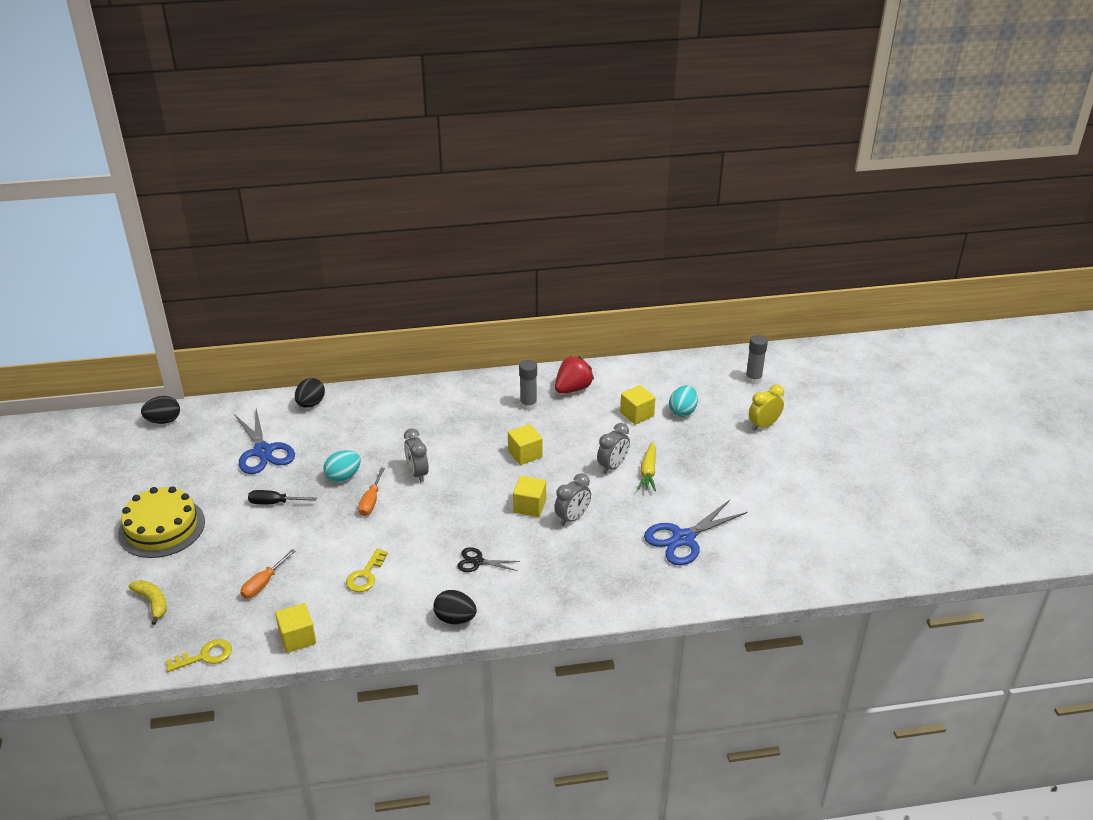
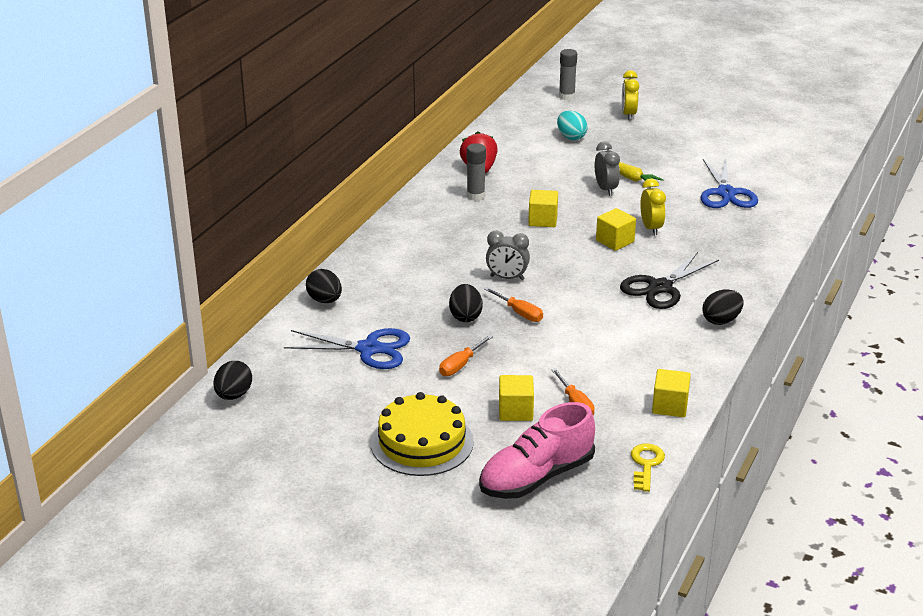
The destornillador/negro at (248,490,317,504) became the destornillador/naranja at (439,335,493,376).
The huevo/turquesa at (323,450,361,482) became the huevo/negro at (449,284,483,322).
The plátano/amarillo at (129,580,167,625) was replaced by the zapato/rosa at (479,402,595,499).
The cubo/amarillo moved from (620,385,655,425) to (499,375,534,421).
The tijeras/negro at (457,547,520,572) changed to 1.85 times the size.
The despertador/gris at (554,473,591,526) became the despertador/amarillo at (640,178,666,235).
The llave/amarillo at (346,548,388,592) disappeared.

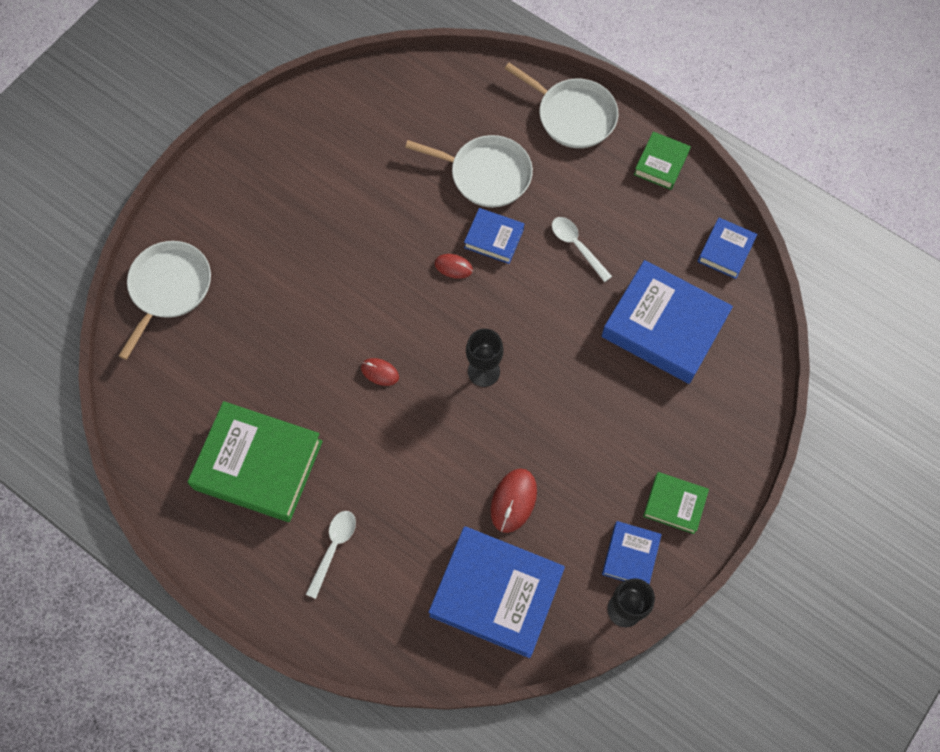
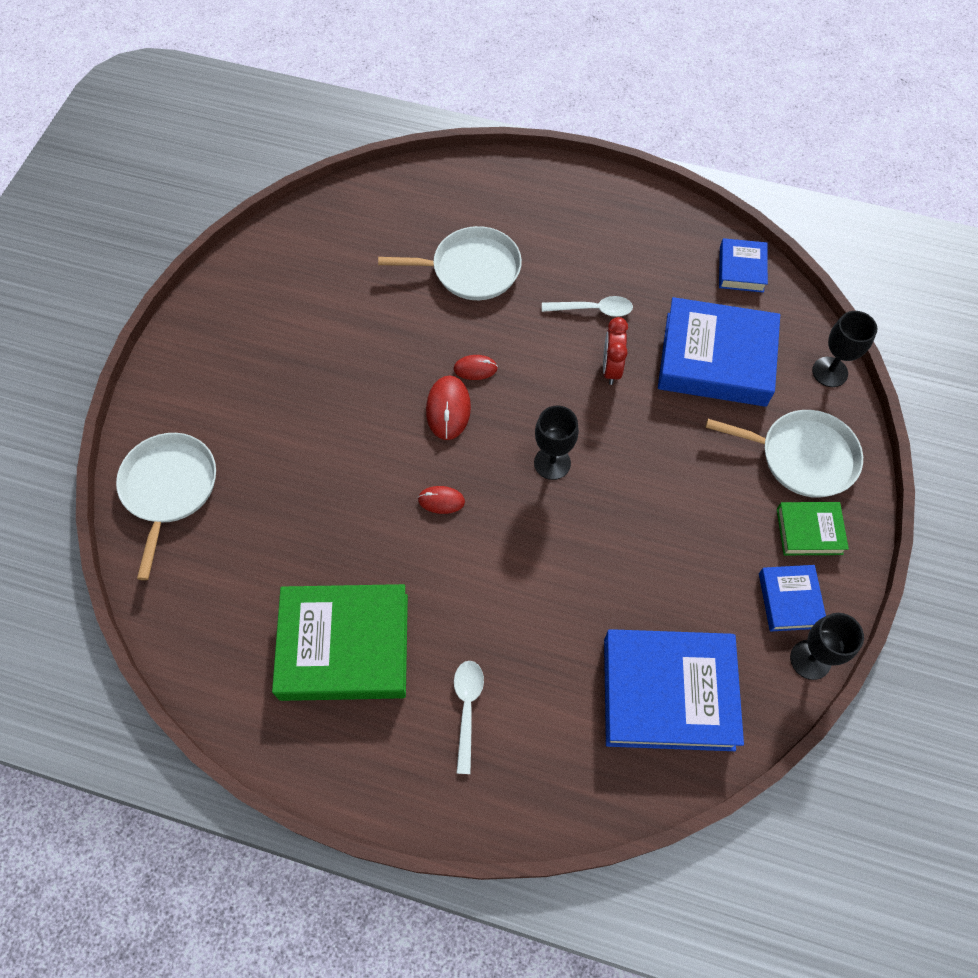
The ratón/rojo moved from (490,468,537,533) to (426,375,471,440).
The cuchara/blanco at (552,217,612,282) turned 150 degrees clockwise.
The despertador/rojo at (603,317,628,385) appeared.
The sartén/blanco moved from (504,63,618,148) to (706,410,863,498).
The copa/negro at (812,311,877,387) appeared.
The libro/azul at (464,208,524,264) disappeared.
The libro/verde at (634,131,691,190) disappeared.

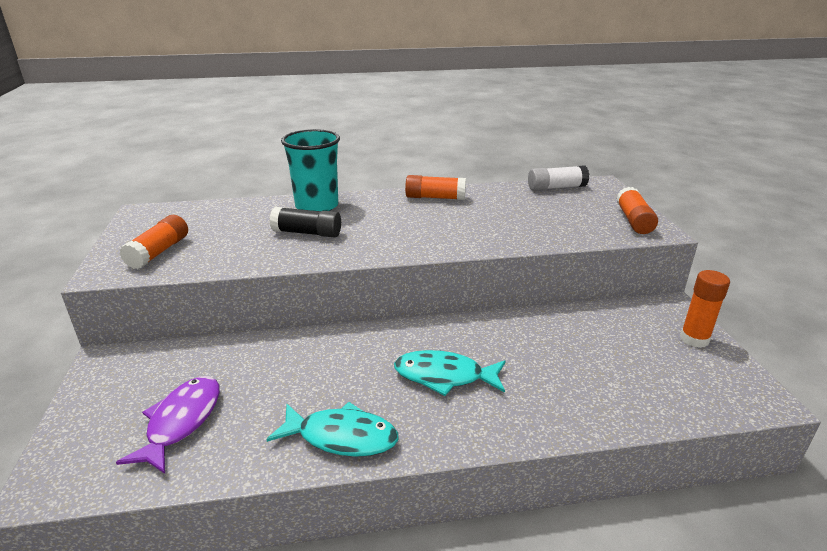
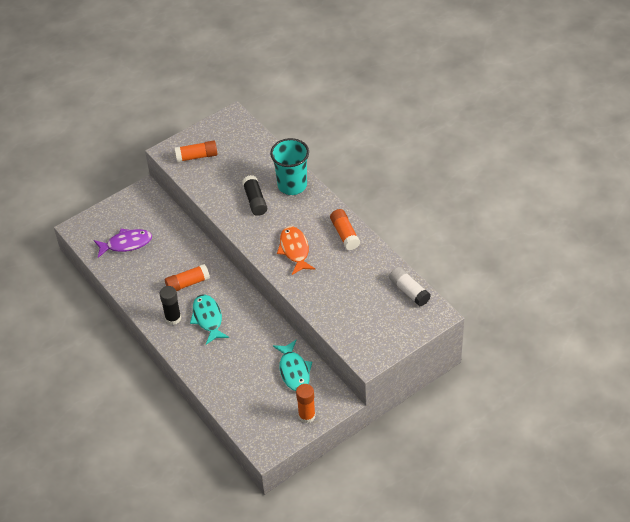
The barra de pegamento/negro at (160,286,181,325) appeared.
The barra de pegamento/naranja moved from (616,187,658,234) to (165,264,210,291).
The pez/turquesa moved from (266,402,399,457) to (273,340,312,391).
The pez/naranja at (277,226,315,275) appeared.

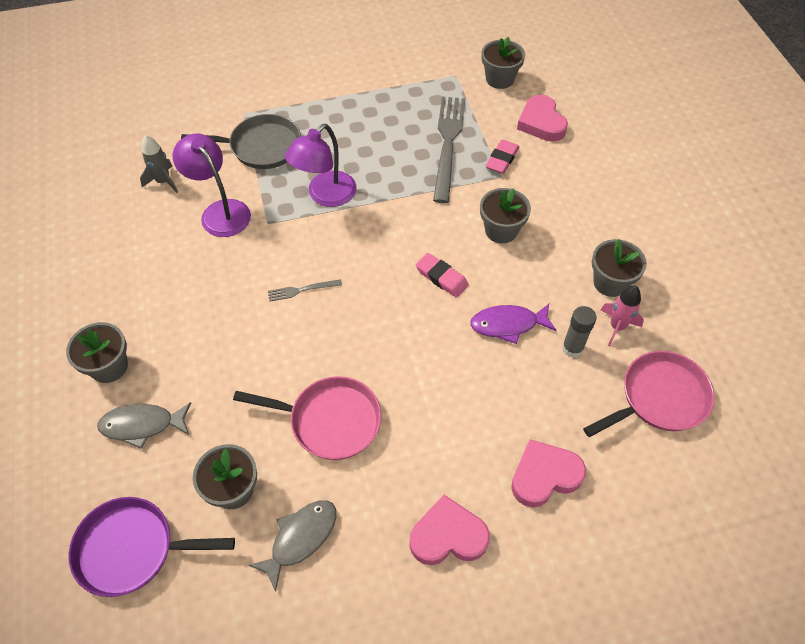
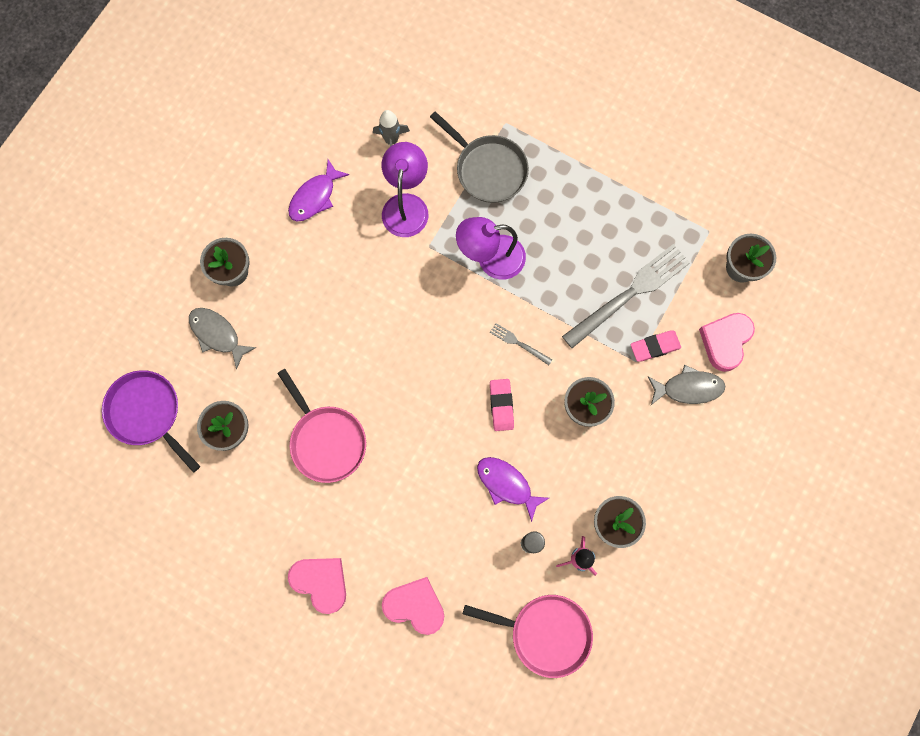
The pez/morado at (288,159,349,221) appeared.
The tenedor/gris moved from (268,279,342,302) to (490,323,552,365).
The pez/gris moved from (248,500,337,592) to (648,365,725,405).

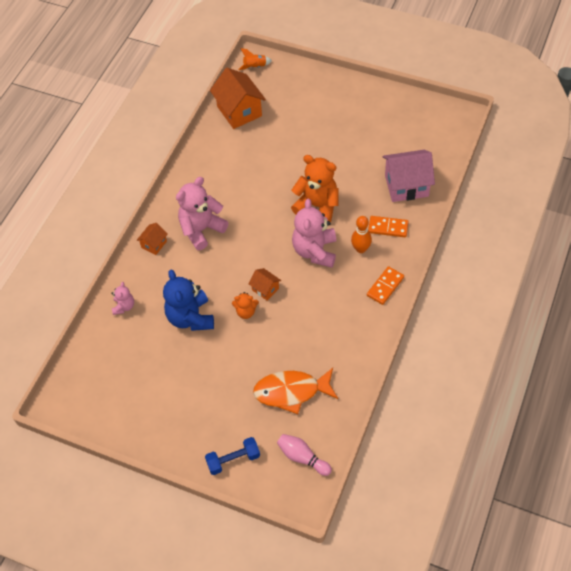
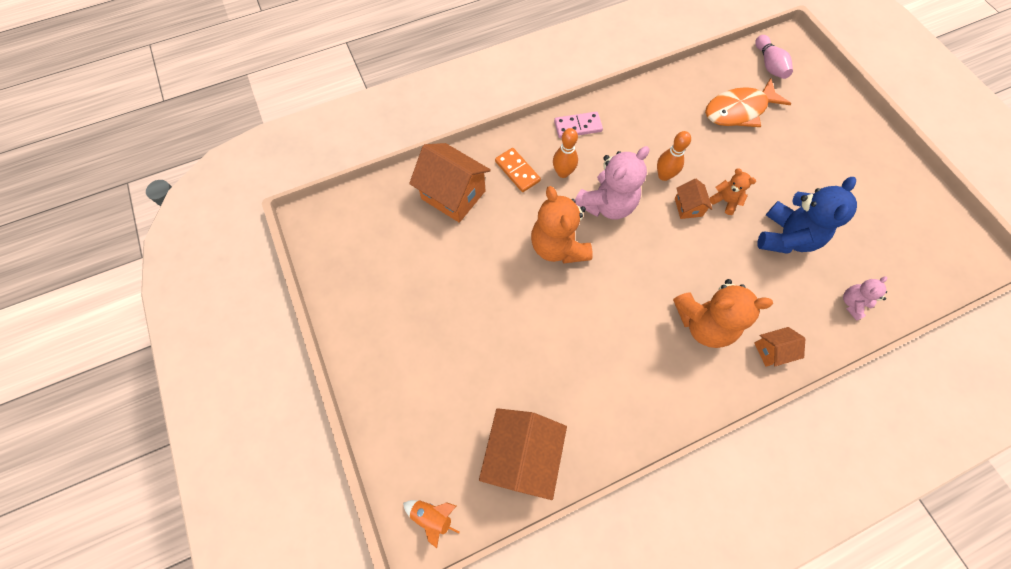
The casa/rosa at (383,150,435,202) became the casa/naranja at (409,143,491,223).
The ficha de dominó/naranja at (367,266,404,305) became the ficha de dominó/rosa at (554,112,603,138).
The bolo/naranja at (657,131,691,181) appeared.
The osito/rosa at (176,177,228,250) became the osito/naranja at (673,279,773,348).
The pez/naranja at (253,368,338,414) turned 120 degrees clockwise.
The mancuerna/azul at (205,437,260,475) disappeared.

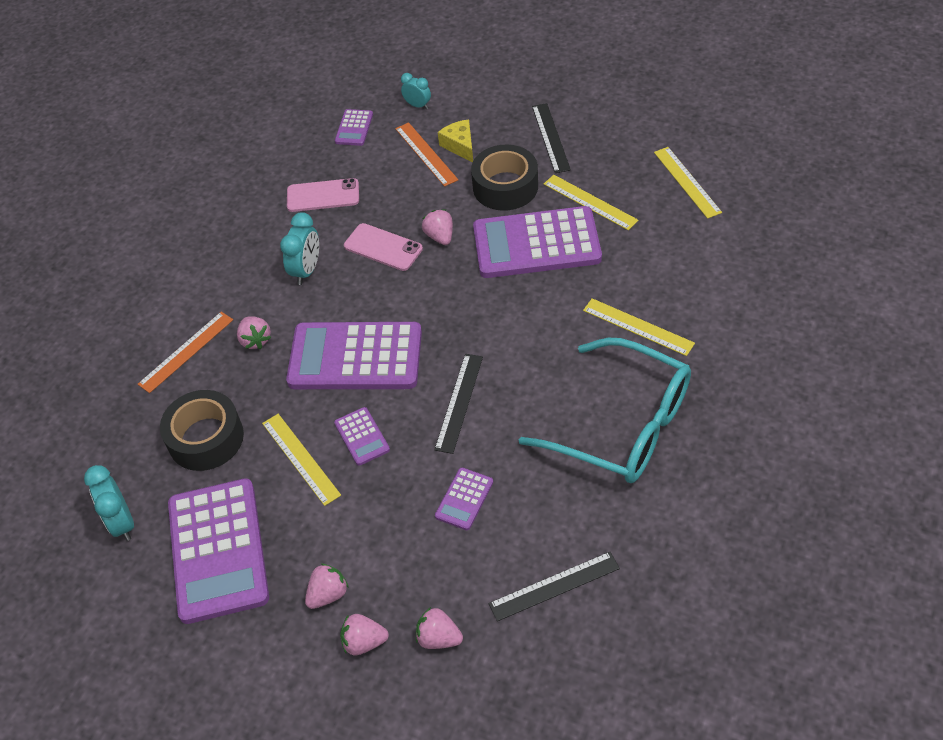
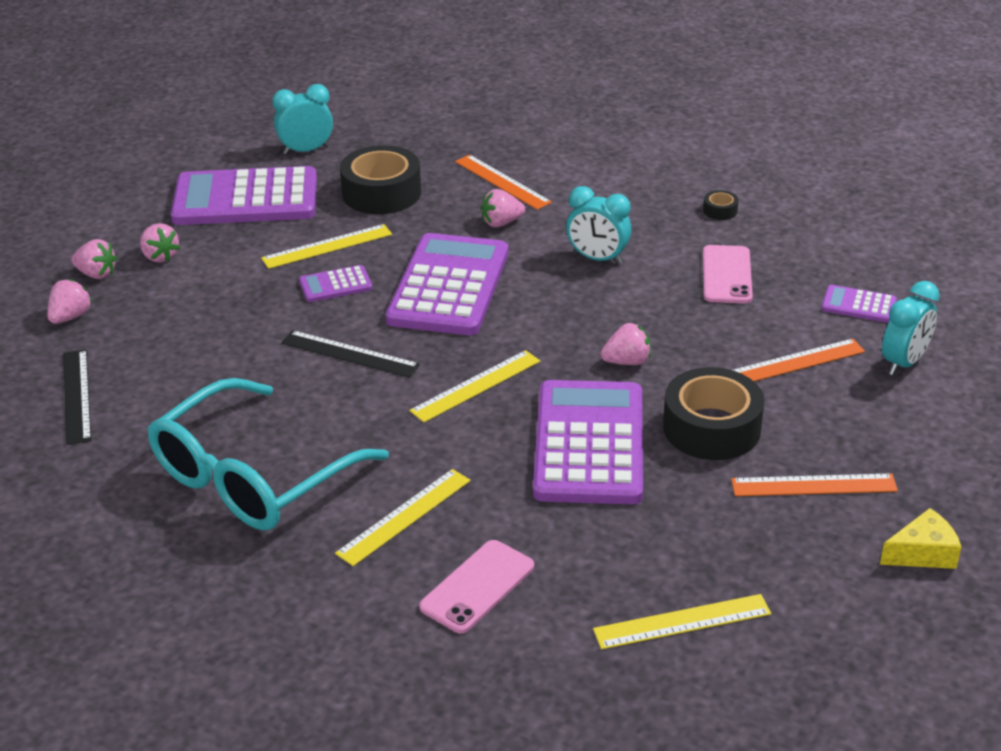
The fresa/rosa at (340,614,389,656) turned 105 degrees clockwise.
The regla/amarillo moved from (544,175,639,230) to (409,350,540,422).
The móvil/rosa moved from (344,223,423,271) to (419,540,534,634).
The cinta adhesiva/negro at (703,190,739,220) appeared.
The regla/negro at (532,103,571,173) became the regla/naranja at (731,473,898,496).
The queso/amarillo moved from (438,119,473,163) to (880,508,961,569).
The despertador/turquesa at (401,73,431,109) changed to 1.55 times the size.
The calculadora/morado at (435,468,493,530) disappeared.

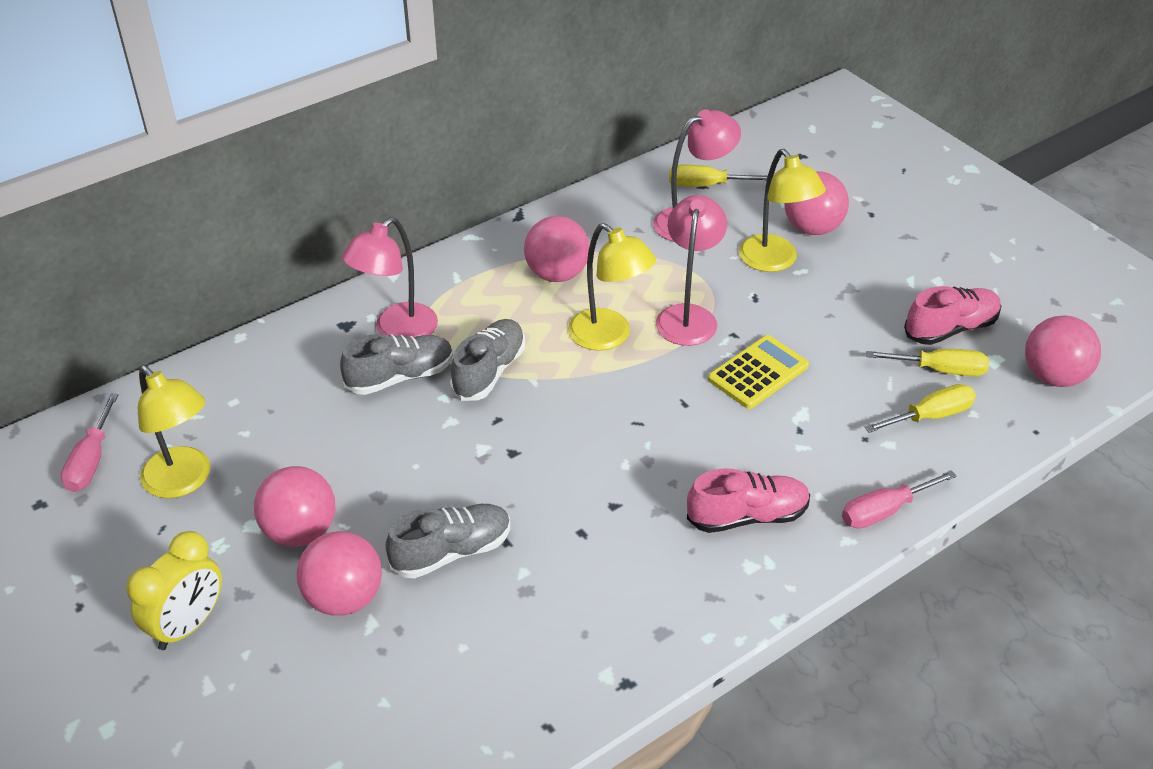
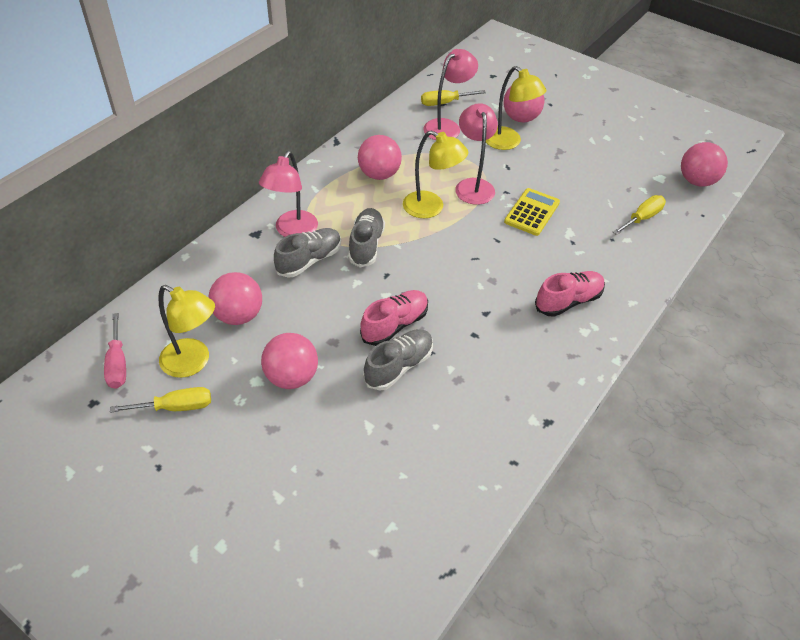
The destornillador/amarillo moved from (866,349,989,376) to (110,387,211,413).
The pelota/rosa moved from (297,531,382,616) to (208,272,262,325).
The zapato/rosa moved from (904,286,1002,345) to (360,290,428,346).
The despertador/amarillo at (127,531,222,650) disappeared.
The destornillador/rosa at (842,470,957,529) disappeared.

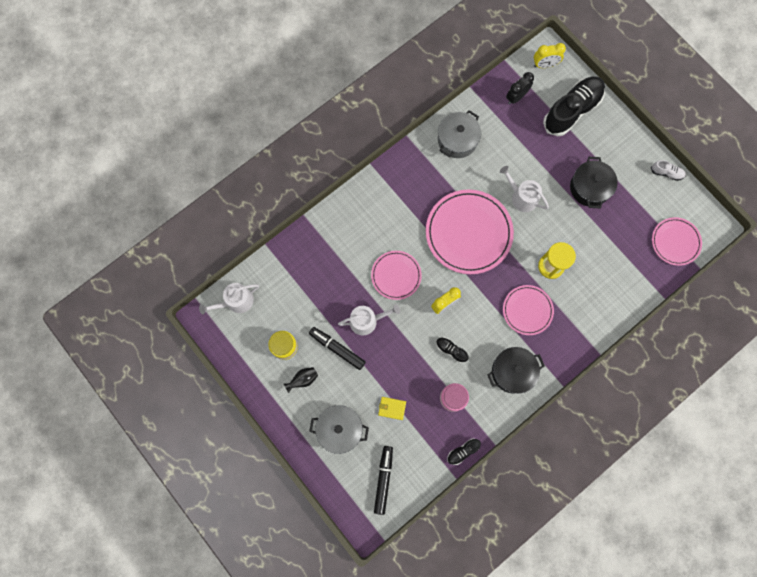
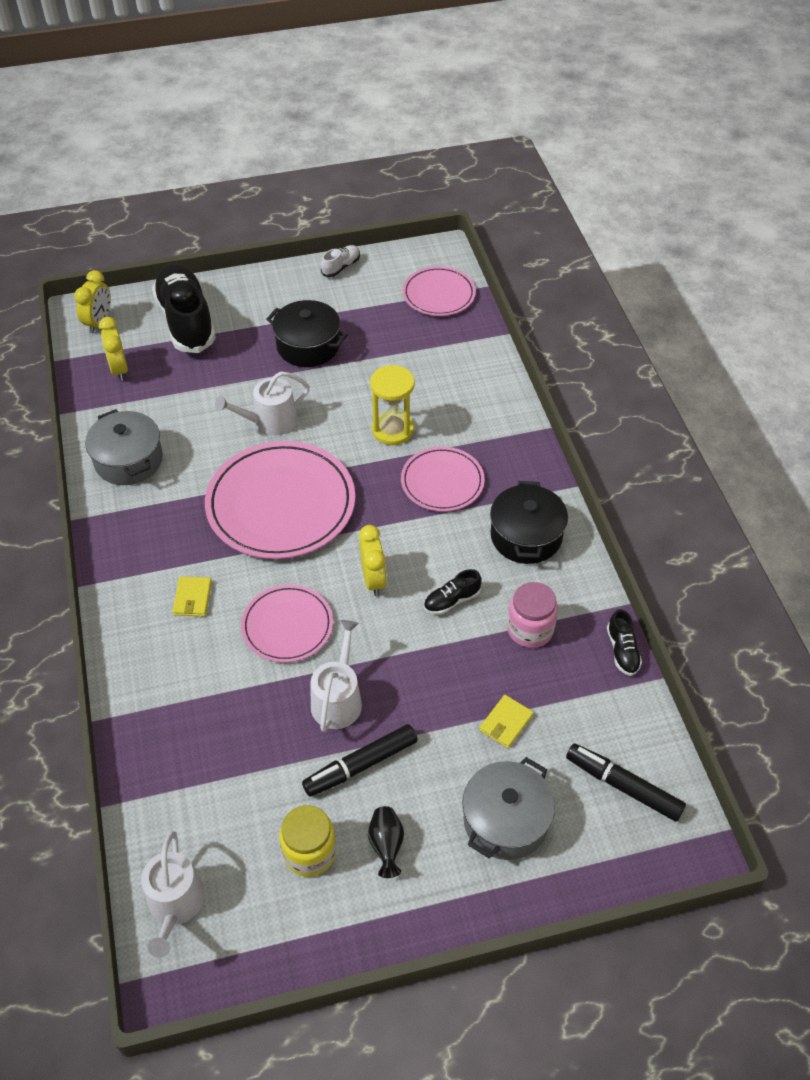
The despertador/negro at (506,72,534,104) became the despertador/amarillo at (99,317,128,381).
The cartera/amarillo at (172,577,212,616) appeared.

